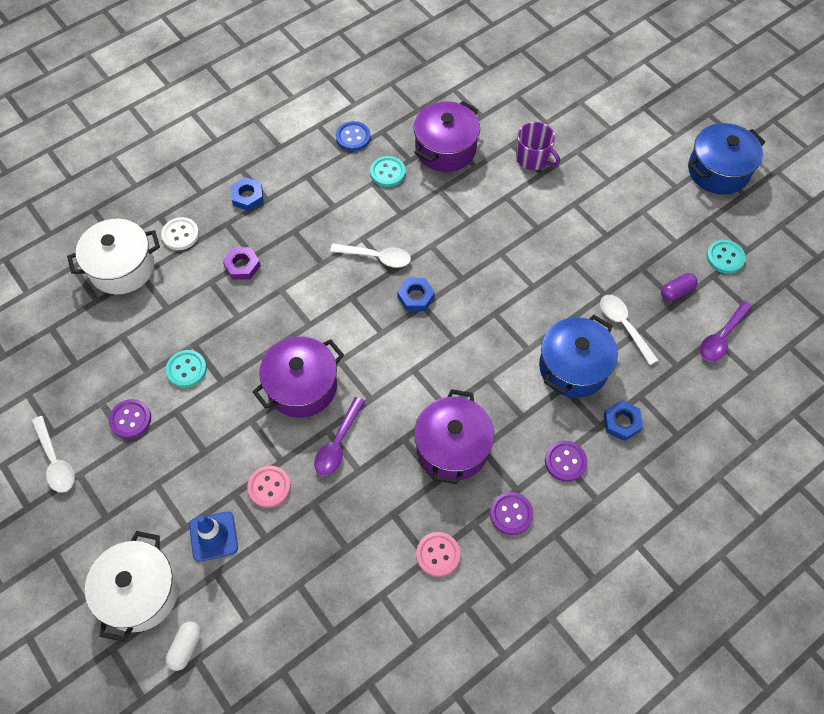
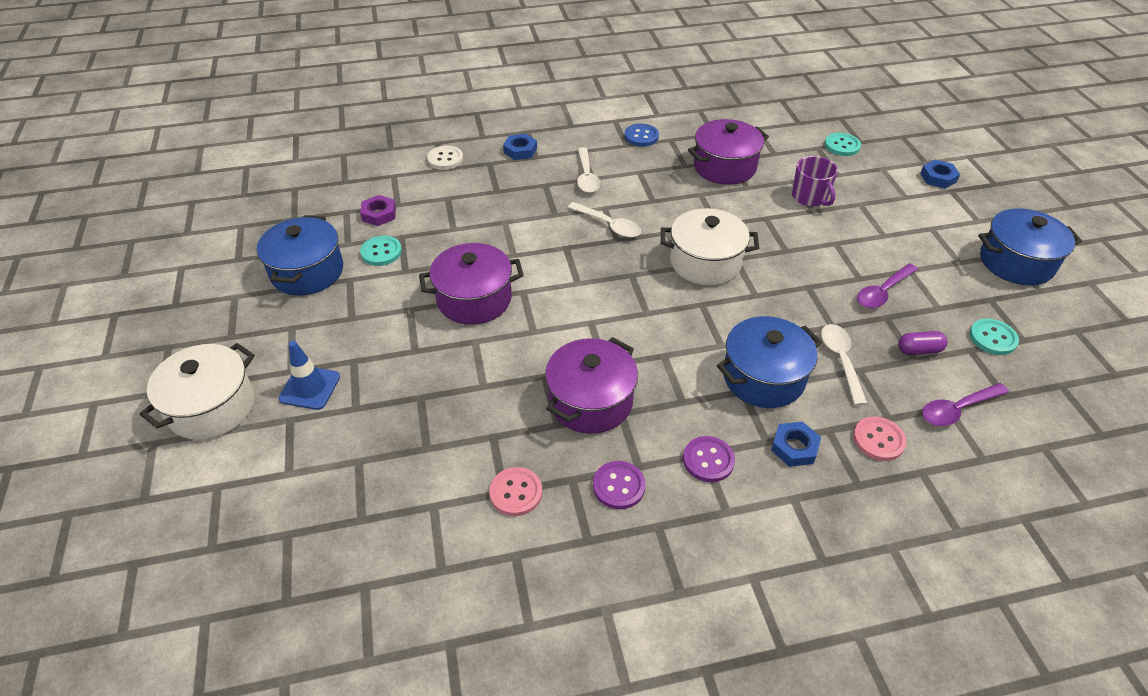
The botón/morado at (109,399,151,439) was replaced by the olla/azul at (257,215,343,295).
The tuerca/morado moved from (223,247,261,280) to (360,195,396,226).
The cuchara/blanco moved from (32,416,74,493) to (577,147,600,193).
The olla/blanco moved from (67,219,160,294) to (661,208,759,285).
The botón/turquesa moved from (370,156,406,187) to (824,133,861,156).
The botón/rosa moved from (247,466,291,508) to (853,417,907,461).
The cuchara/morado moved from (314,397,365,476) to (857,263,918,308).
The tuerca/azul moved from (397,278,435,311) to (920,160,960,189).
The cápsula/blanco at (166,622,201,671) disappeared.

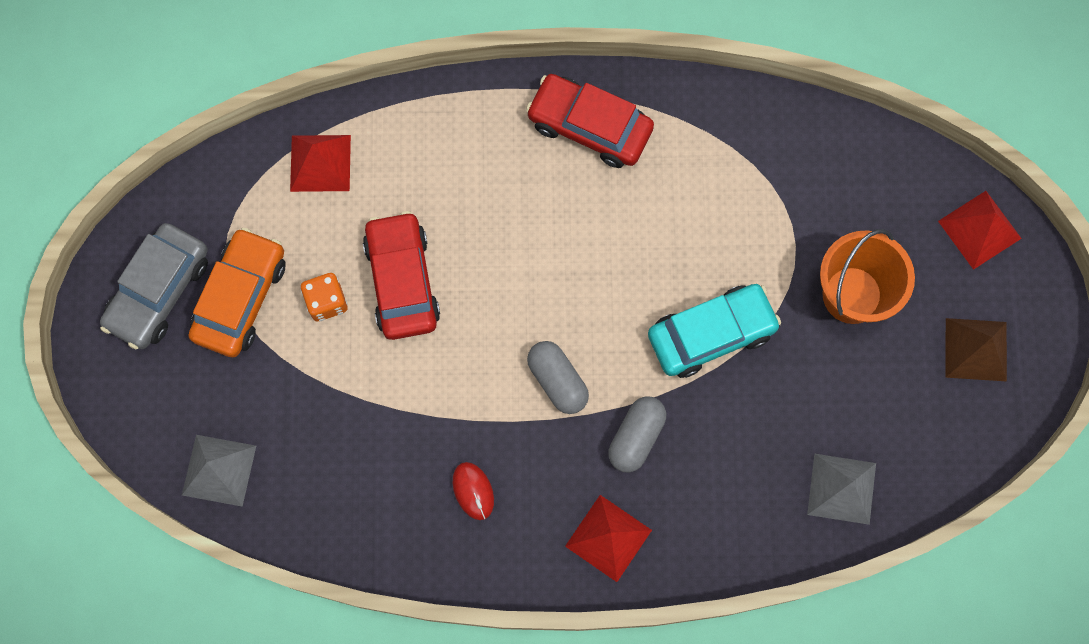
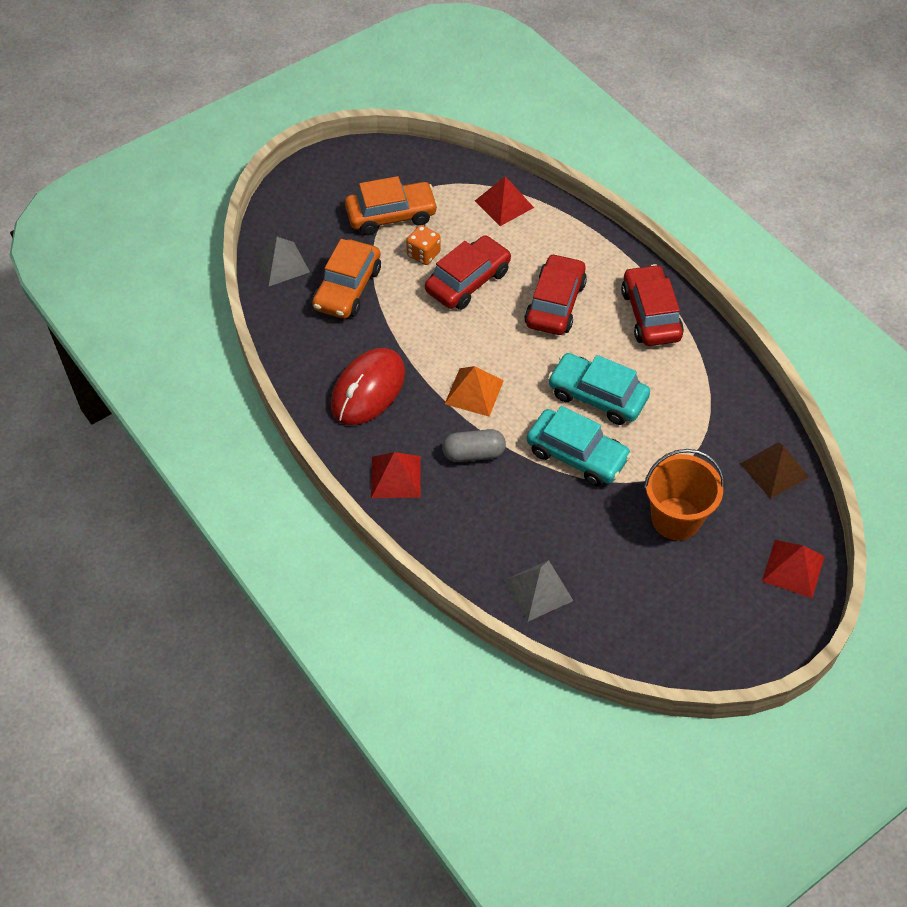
The coche/naranja at (312,239,381,319) appeared.
The ratón/rojo at (453,462,494,520) changed to 2.15 times the size.
The cápsula/gris at (527,341,589,414) was replaced by the pirámide/naranja at (445,366,504,417).
The coche/rojo at (524,254,587,335) appeared.
The coche/turquesa at (548,353,650,425) appeared.
The pirámide/marrón moved from (945,318,1007,382) to (740,443,809,499).
The coche/gris at (100,223,208,349) disappeared.

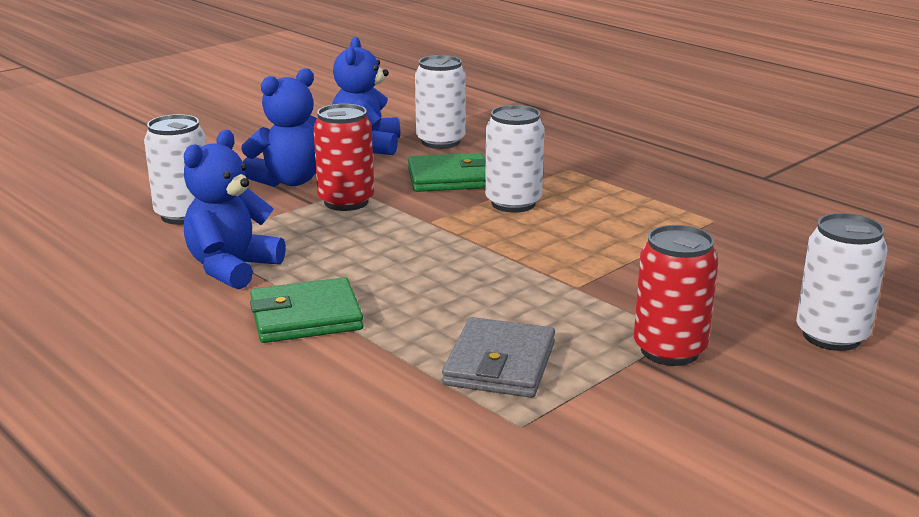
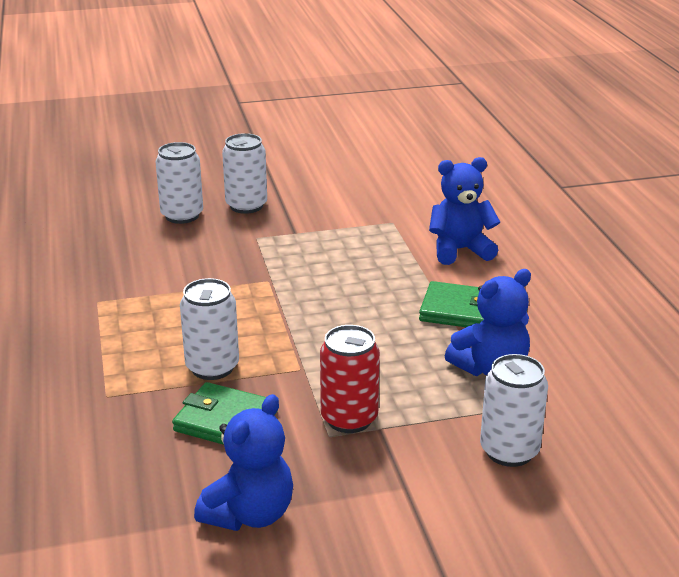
The lata/blanco moved from (415,55,466,149) to (222,133,267,214).
The osito/azul moved from (241,68,317,187) to (429,157,500,265).
The cartera/gris at (442,317,555,398) disappeared.
The lata/rojo at (634,225,718,366) disappeared.

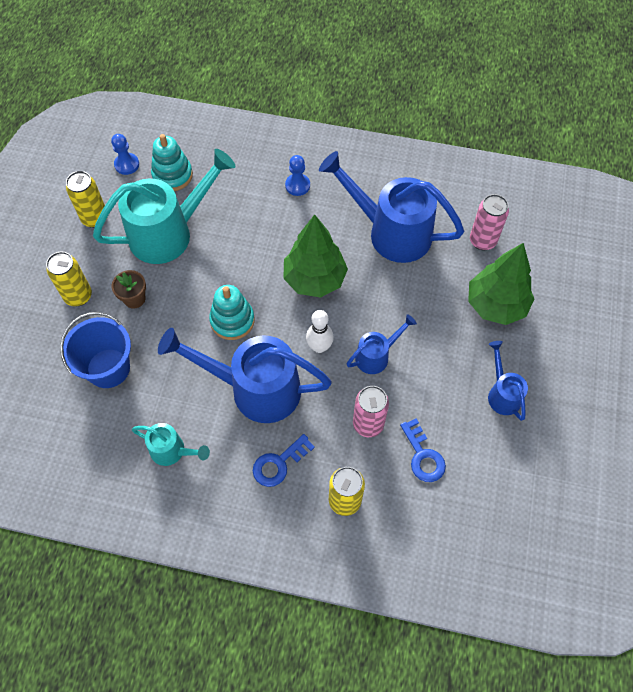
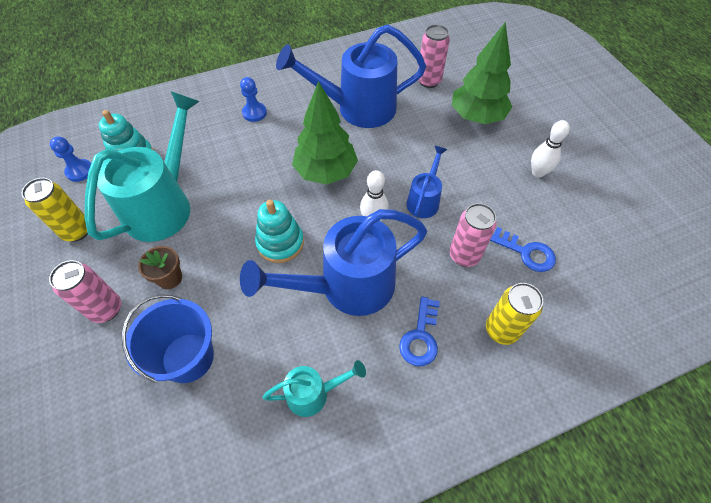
The lata/amarillo at (46,251,92,306) became the lata/rosa at (49,260,121,323).
The regadera/azul at (488,341,528,421) was replaced by the bolo/blanco at (531,120,570,178).

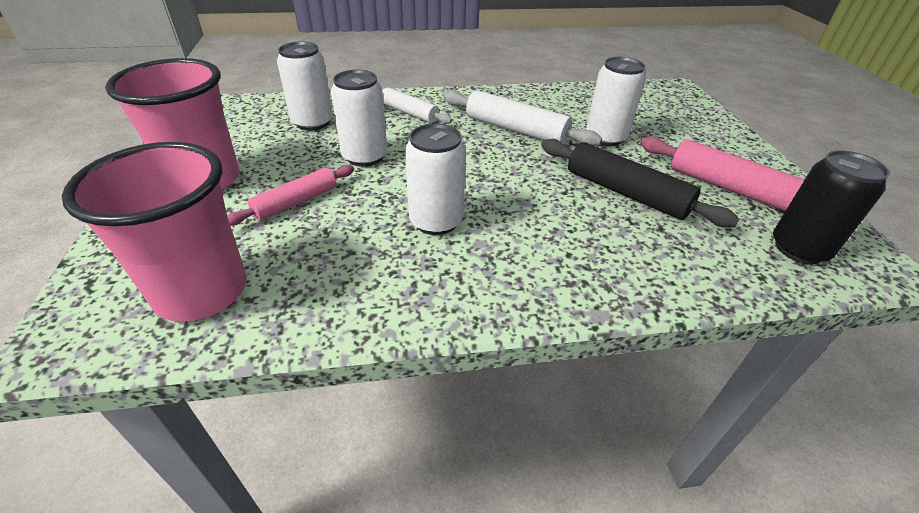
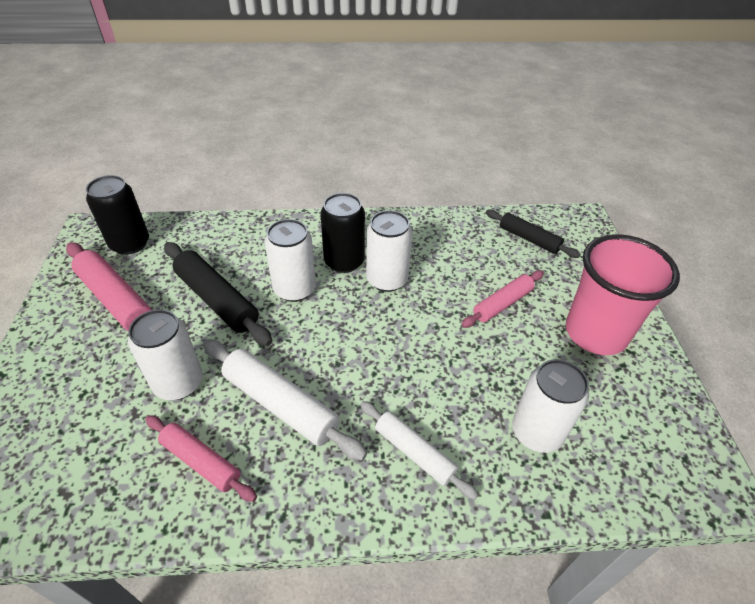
The rodillo/rosa at (145,415,257,502) appeared.
The lata/blanco moved from (331,70,387,167) to (265,219,316,302).
The lata/negro at (320,193,365,273) appeared.
The vaso/rosa at (62,142,247,322) was replaced by the rodillo/negro at (486,209,580,258).

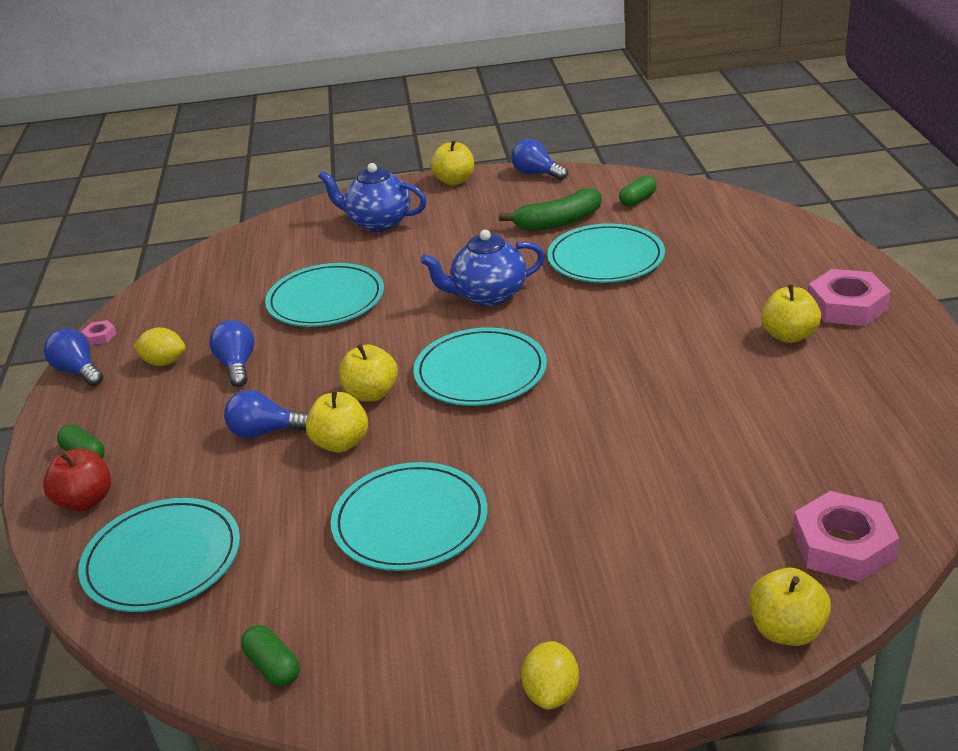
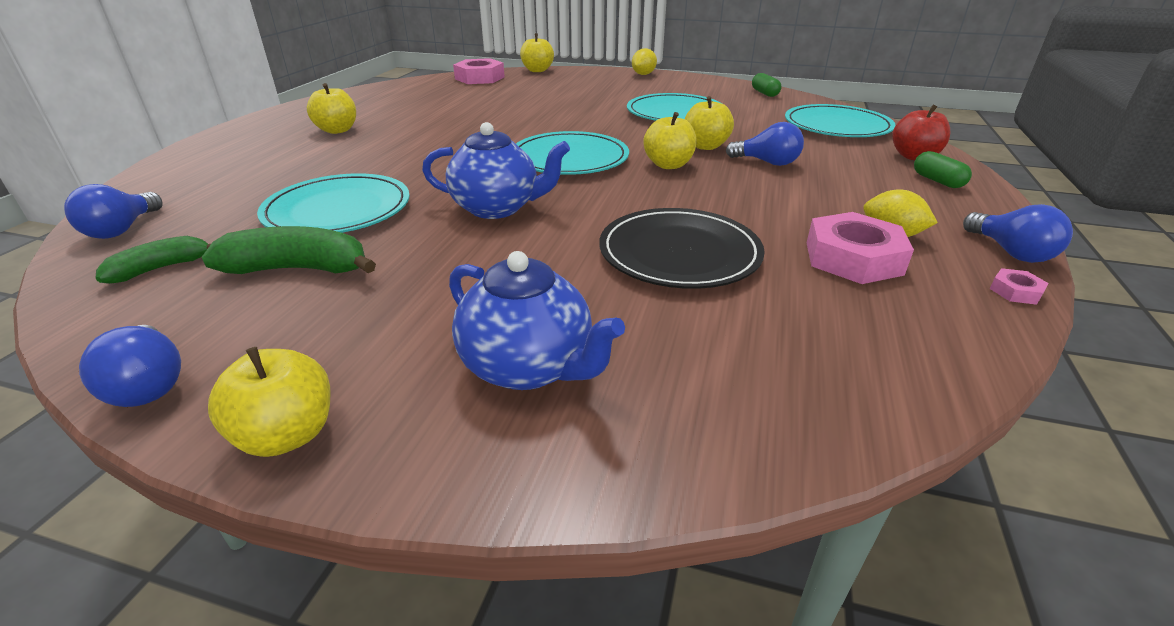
The bombilla/azul moved from (209,320,254,387) to (64,184,163,239).
The cápsula/verde at (619,175,657,207) was replaced by the plátano/verde at (96,236,211,284).
The plato/turquesa at (265,263,384,327) became the plato/negro at (599,208,765,289).
The tuerca/rosa moved from (808,269,891,326) to (807,212,914,284).

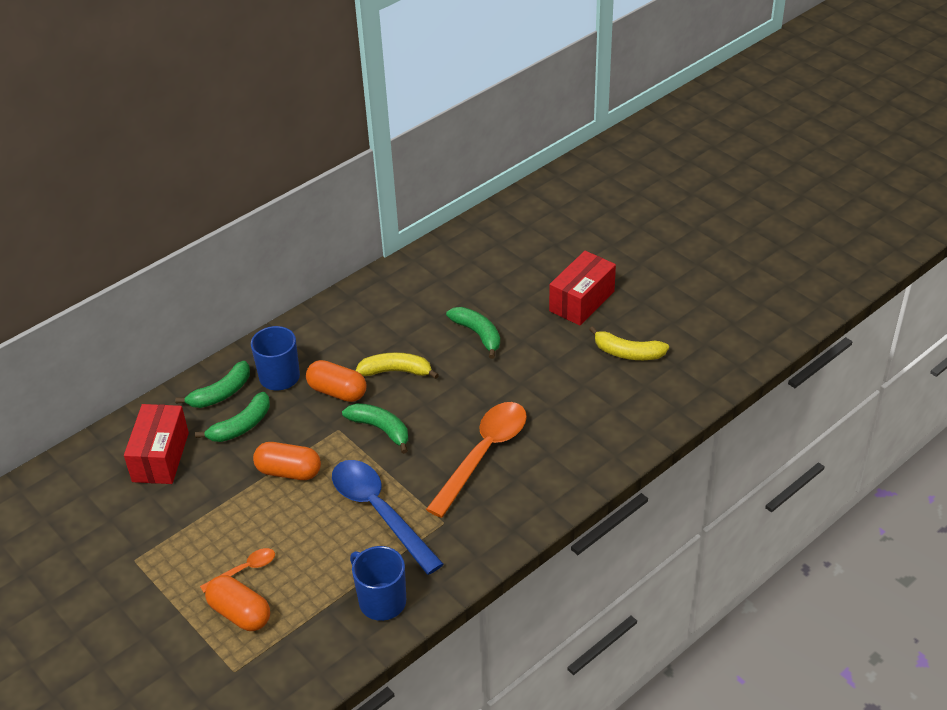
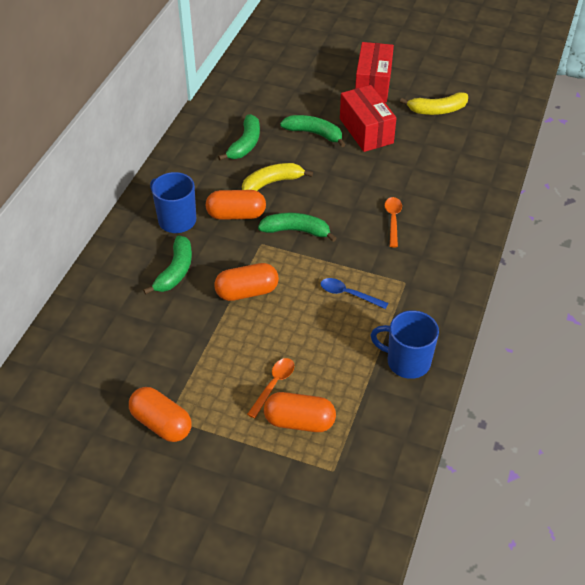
The cápsula/naranja at (129,387,192,442) appeared.
The plátano/verde moved from (175,361,250,408) to (218,114,260,161).
The cuchara/azul at (332,460,444,575) changed to 0.47 times the size.
The caja/rojo moved from (124,404,189,484) to (340,85,396,152).
The cuchara/naranja at (426,402,527,518) changed to 0.47 times the size.

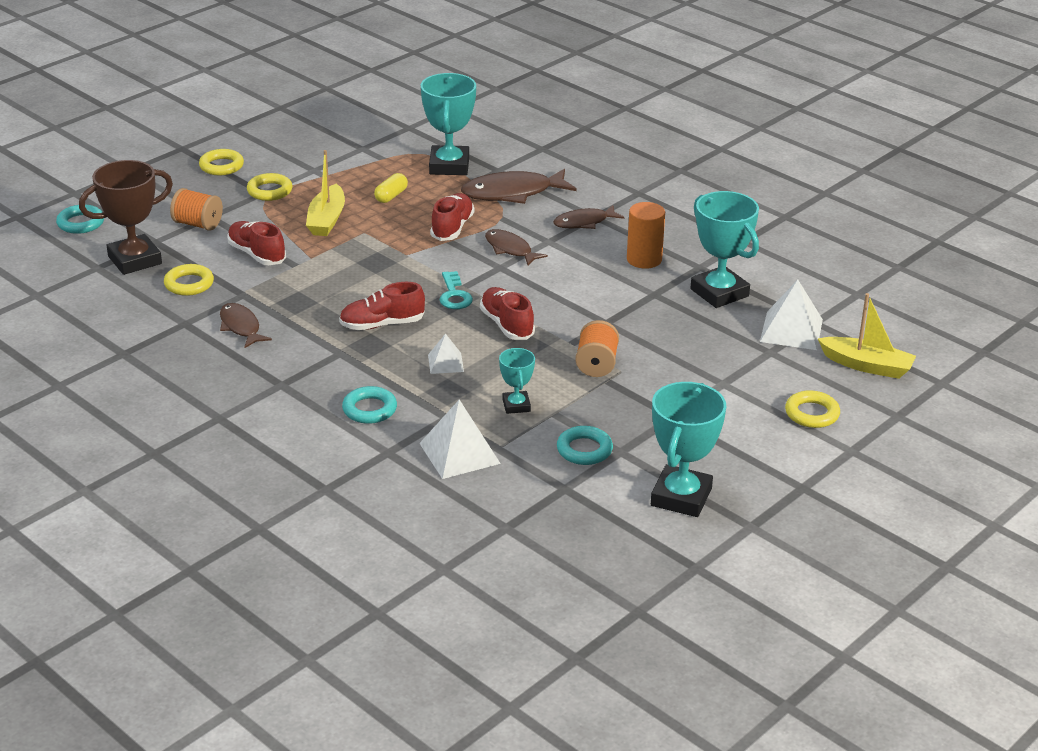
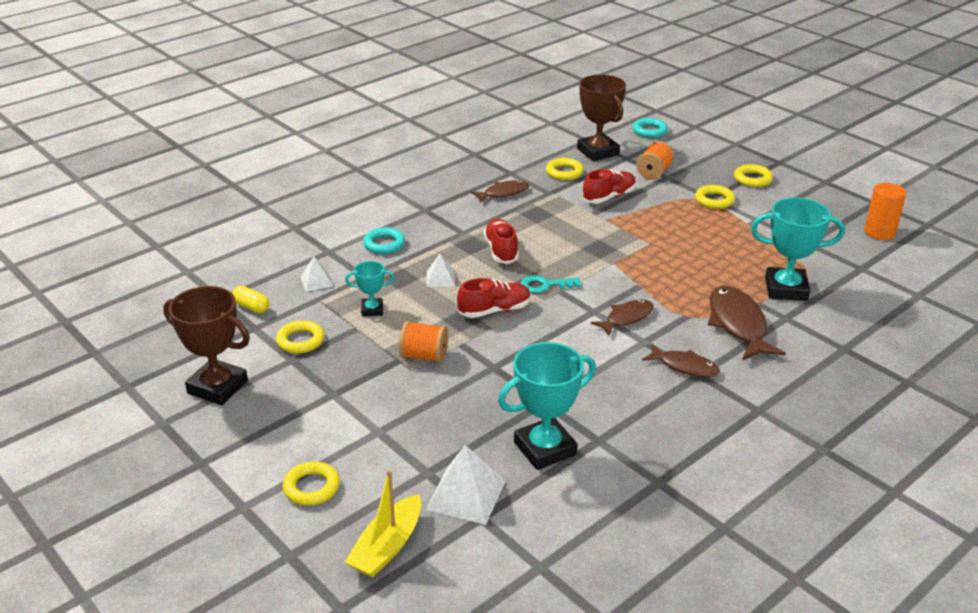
The trofeo/turquesa at (651,382,726,517) became the trofeo/marrón at (163,286,250,405).
The cápsula/amarillo moved from (374,173,408,203) to (232,286,269,313).
The anillo/turquesa at (557,426,613,465) became the anillo/amarillo at (276,320,324,353).
The pirámide/blanco at (419,400,501,479) changed to 0.57 times the size.
The pez/marrón at (553,205,624,229) turned 135 degrees clockwise.
The cilindro/naranja moved from (627,202,665,269) to (864,183,906,240).
The barco/amarillo at (306,150,345,236) disappeared.
The zapato/rojo at (430,193,474,241) disappeared.

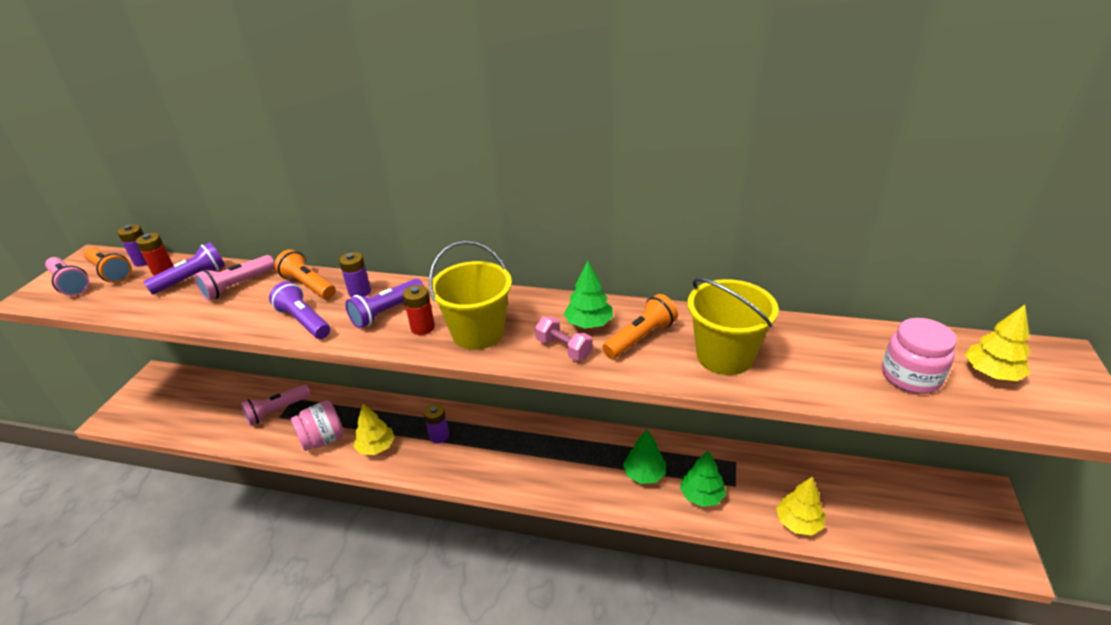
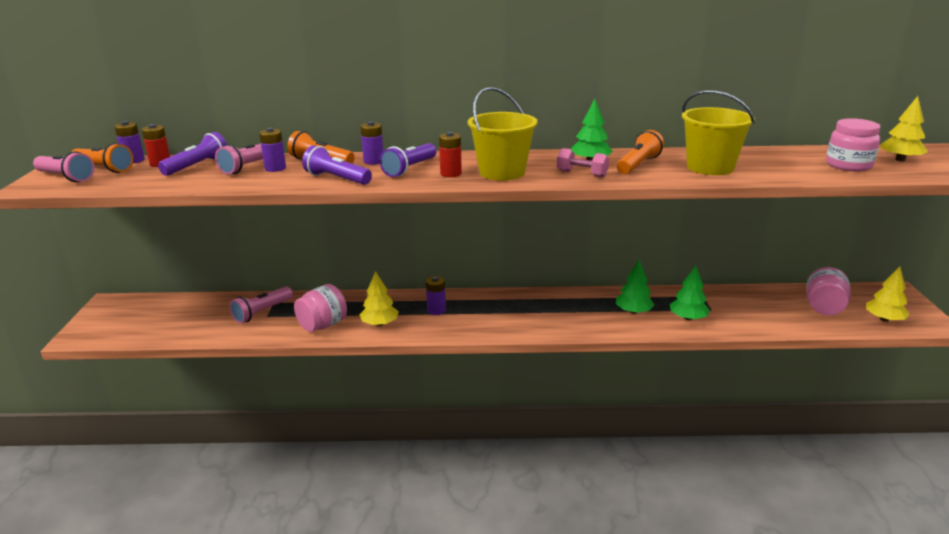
The pila/morado at (259,128,286,172) appeared.
The tarro/rosa at (806,267,851,315) appeared.
The árbol/amarillo moved from (776,477,825,535) to (866,267,910,322).

